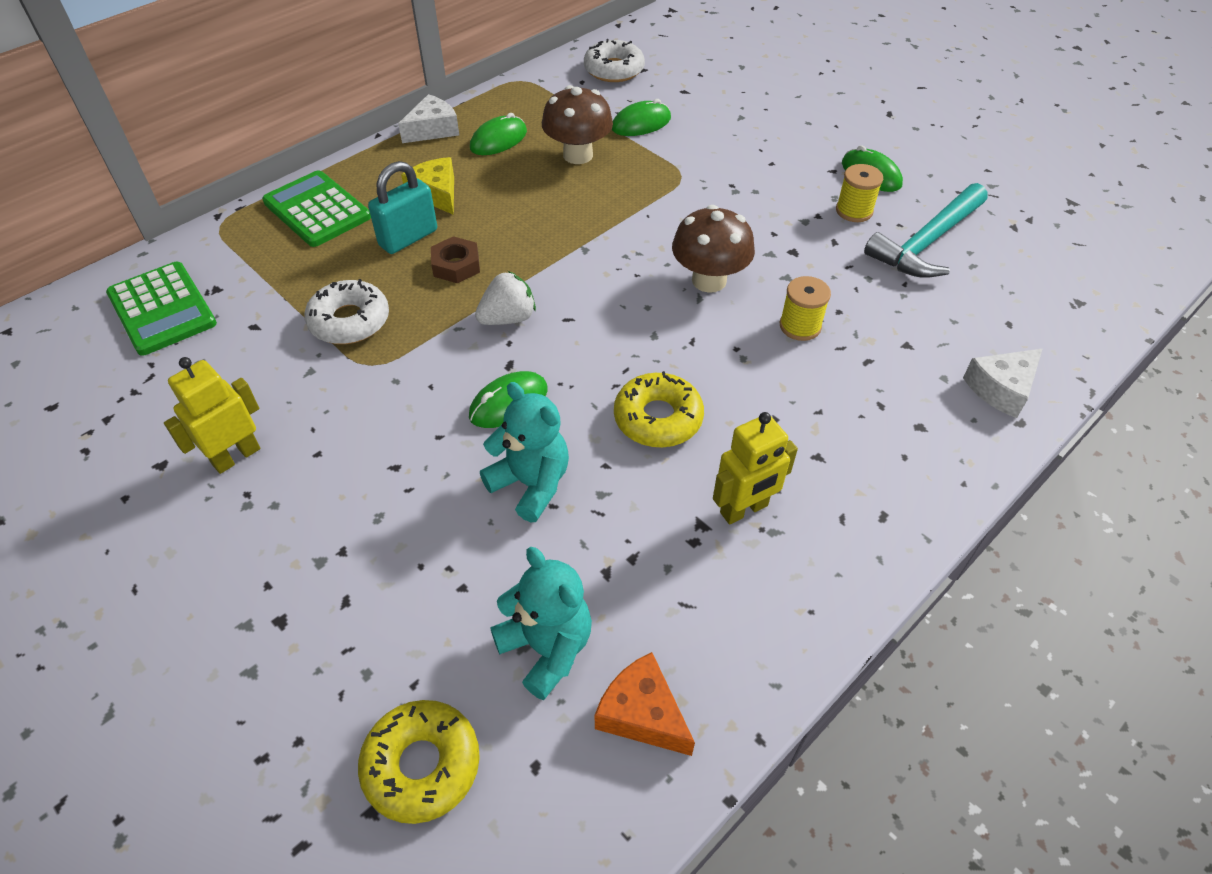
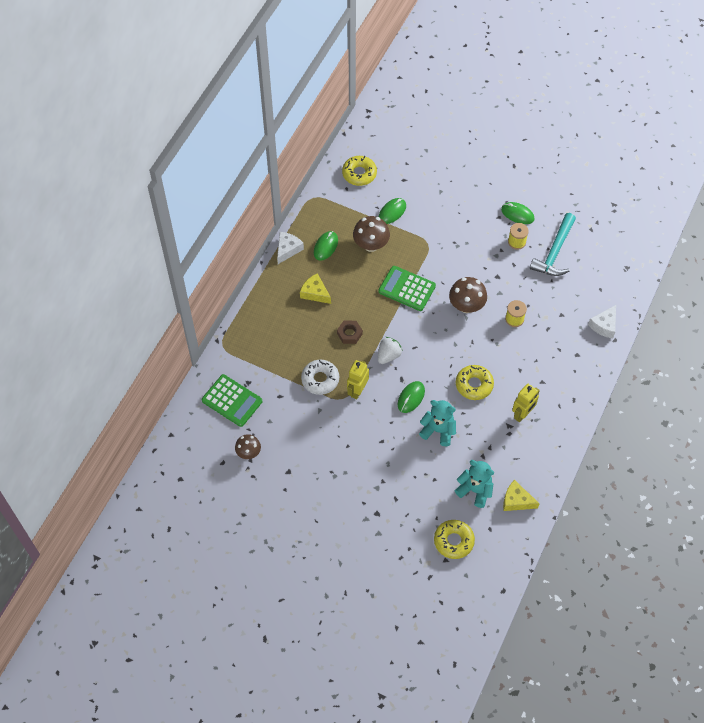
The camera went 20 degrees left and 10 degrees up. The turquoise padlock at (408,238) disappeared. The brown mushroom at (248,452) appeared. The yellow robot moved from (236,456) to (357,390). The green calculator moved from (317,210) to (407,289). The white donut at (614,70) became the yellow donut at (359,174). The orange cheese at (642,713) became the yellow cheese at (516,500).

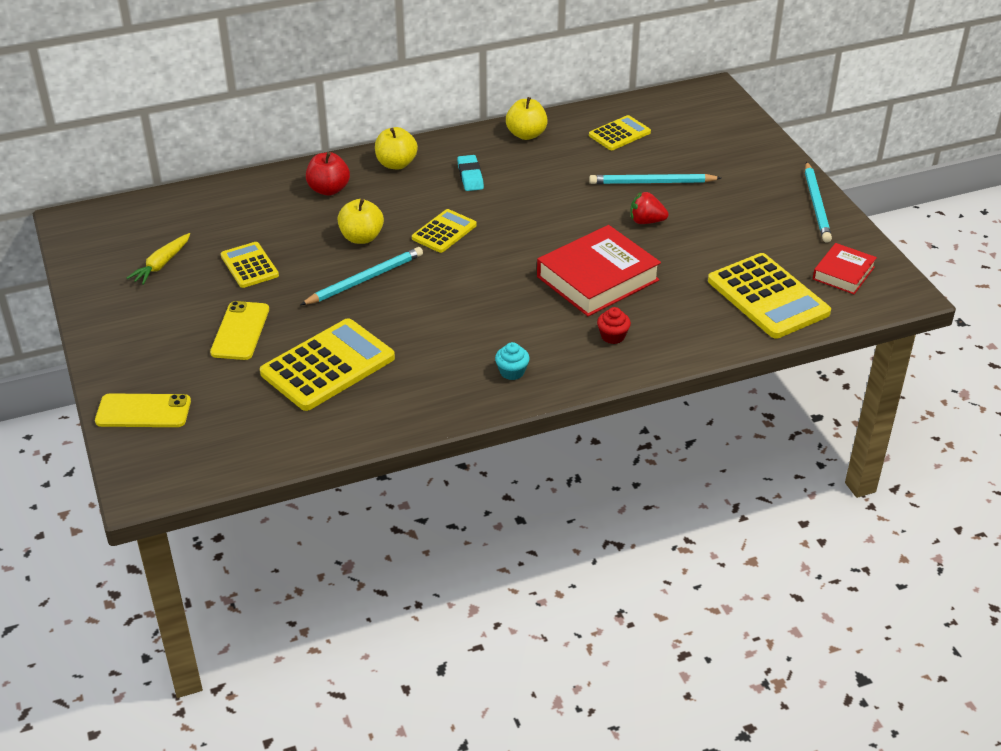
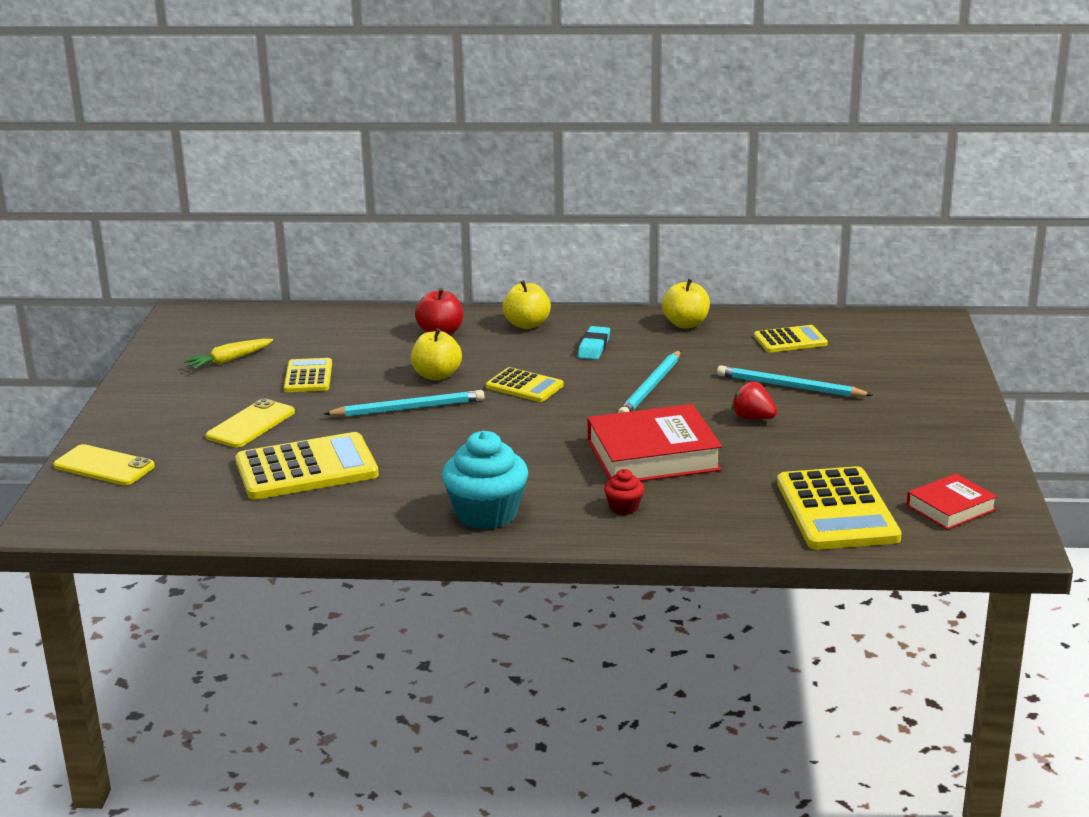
The camera went 25 degrees right and 15 degrees down. The turquoise pencil moved from (816,205) to (651,388). The yellow calculator at (444,232) turned 60 degrees clockwise. The turquoise cupcake at (512,372) changed to 2.13 times the size.

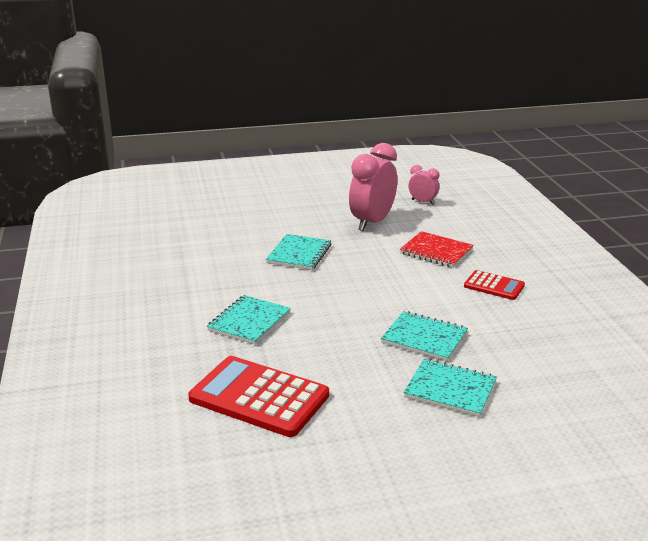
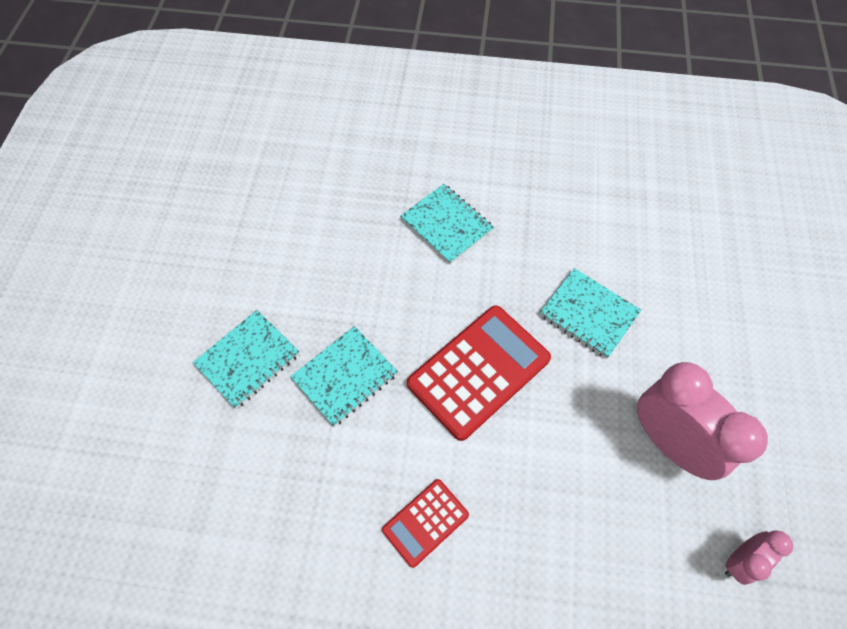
The camera went 110 degrees right and 35 degrees up. The red notebook at (436,251) disappeared. The red calculator moved from (259,397) to (478,371).

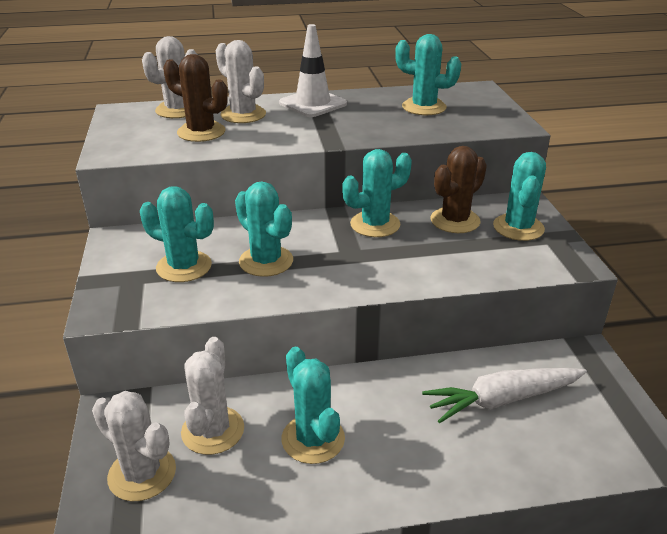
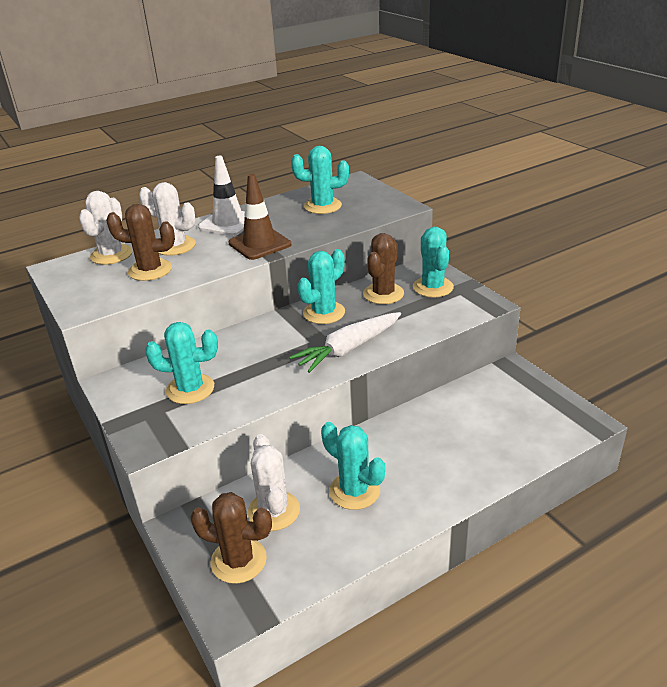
The camera went 20 degrees left and 0 degrees up. The turquoise cactus at (266,261) disappeared. The brown traffic cone at (260,244) appeared. The white carrot moved from (502,400) to (348,348). The white cactus at (142,473) became the brown cactus at (238,560).

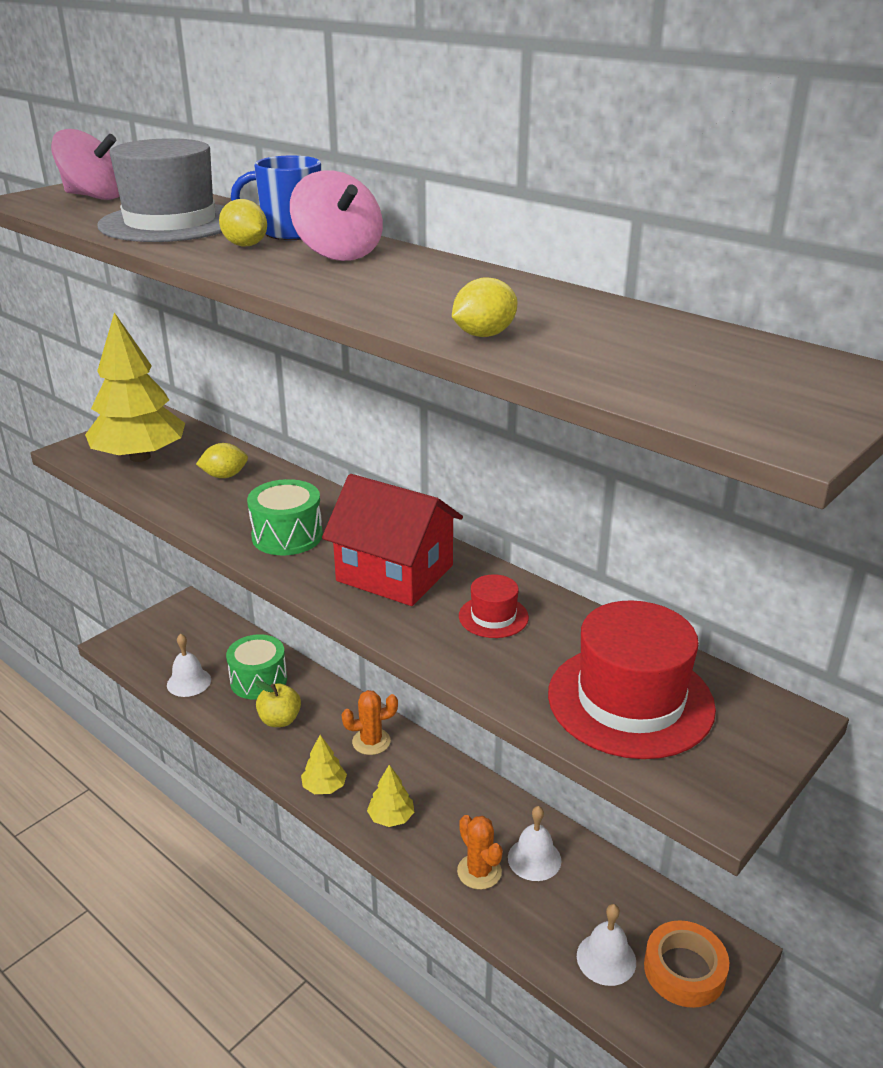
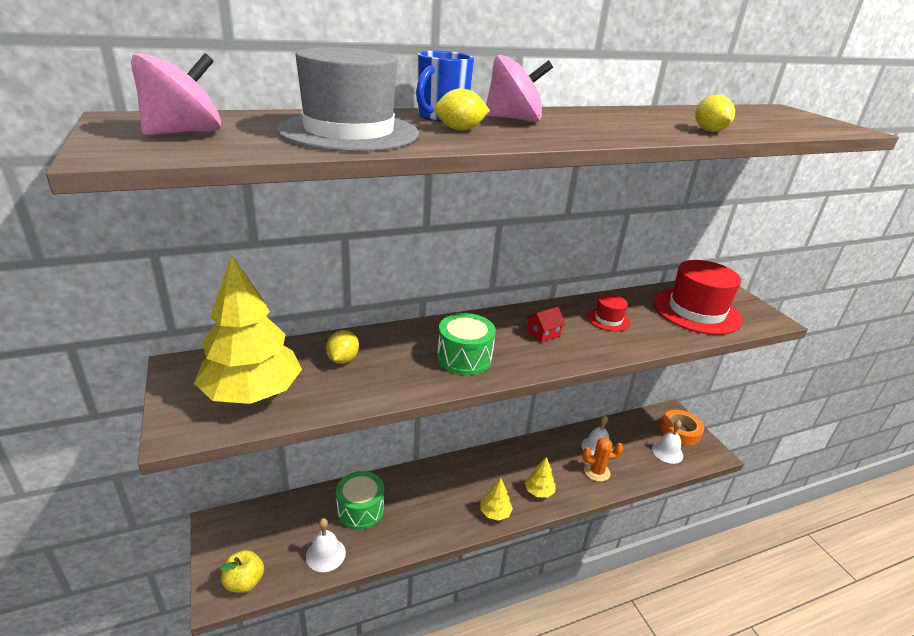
The camera went 65 degrees left and 0 degrees up. The orange cactus at (371,741) disappeared. The yellow apple moved from (280,720) to (244,582). The red house at (395,573) changed to 0.41 times the size.

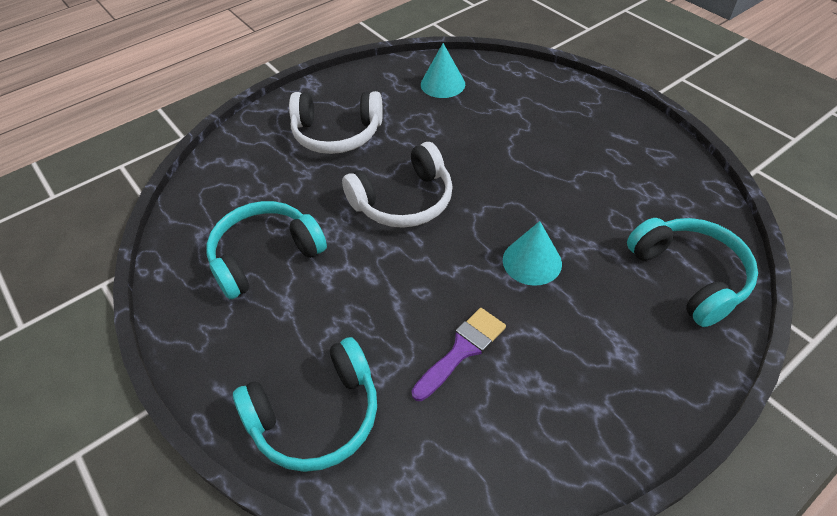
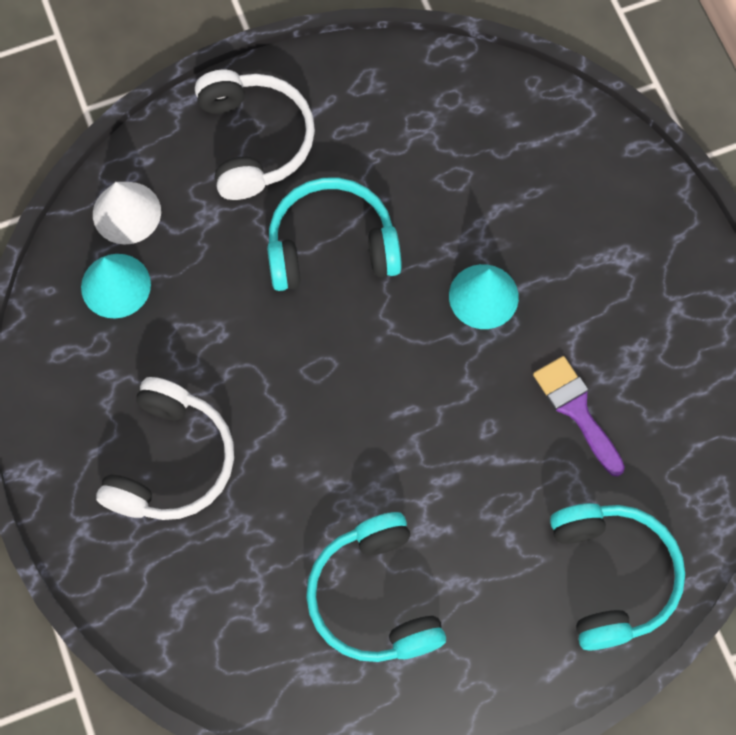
The camera went 75 degrees left and 20 degrees up. The white cone at (126,212) appeared. The white headphones moved from (403,200) to (254,141). The turquoise headphones moved from (689,276) to (331,246).

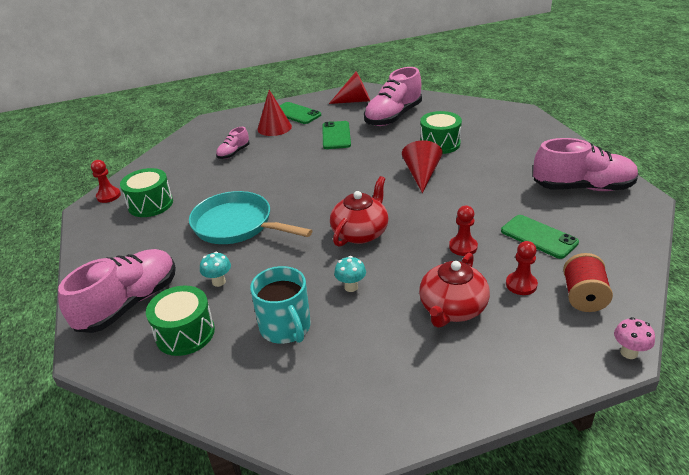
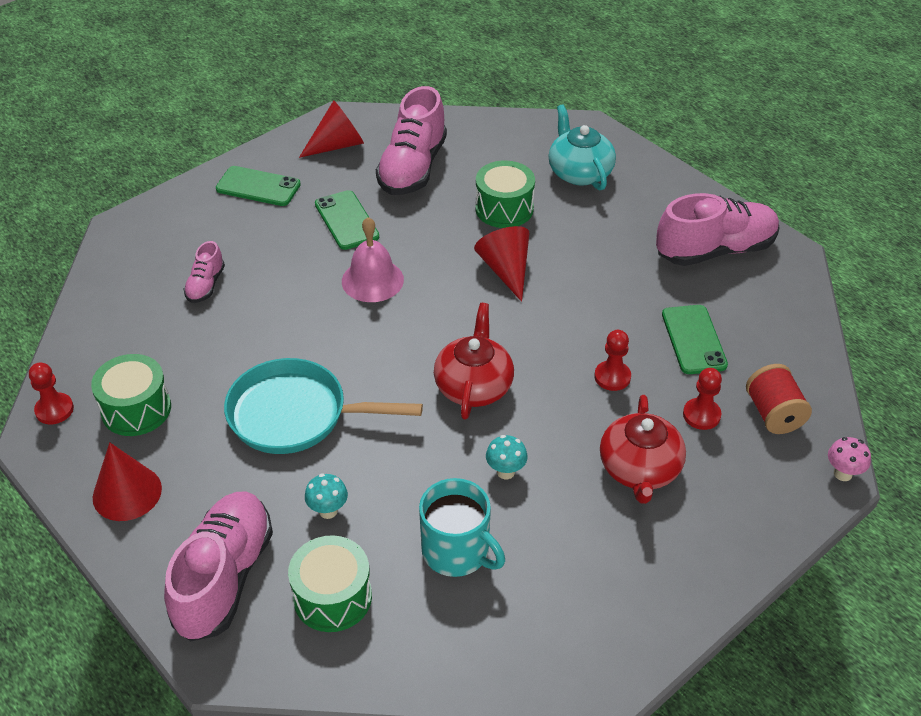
The camera went 25 degrees left and 10 degrees up. The pink bell at (372,280) appeared. The turquoise teapot at (579,172) appeared. The red cone moved from (274,127) to (127,493). The green phone at (539,237) turned 60 degrees clockwise.

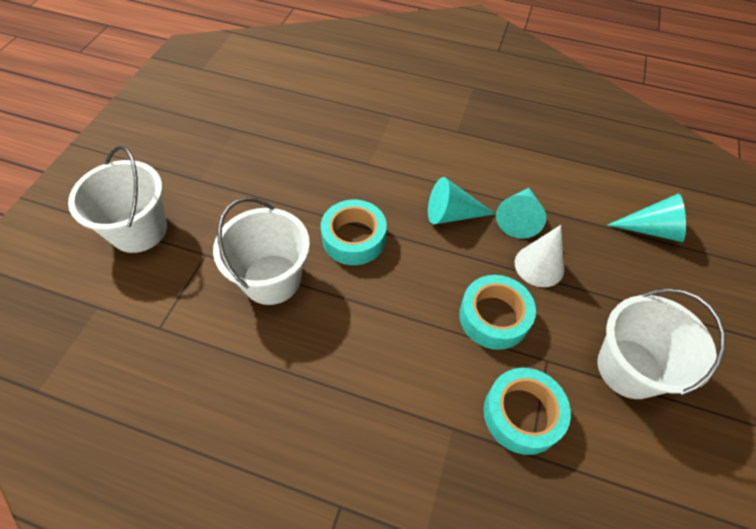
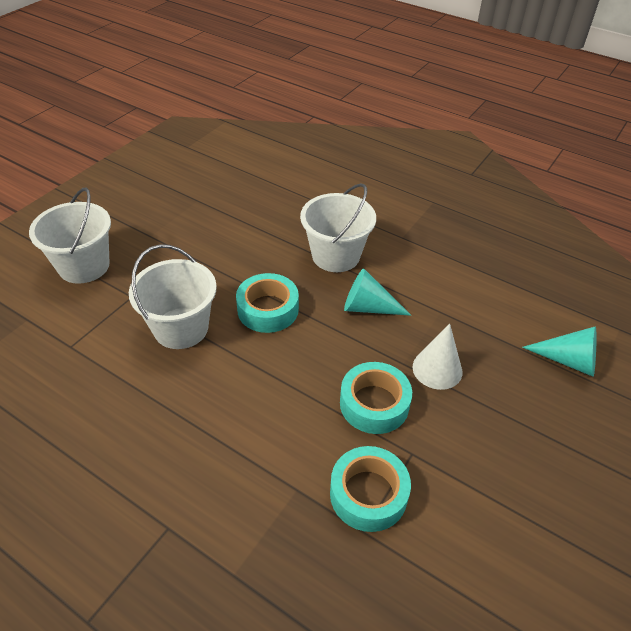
The camera went 15 degrees right and 10 degrees down. The turquoise cone at (519,218) disappeared. The white bucket moved from (629,368) to (336,255).

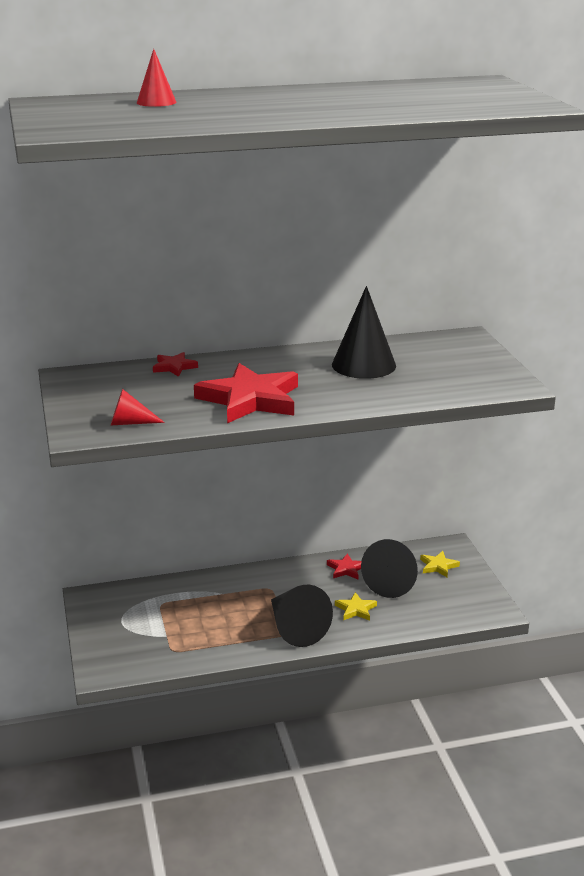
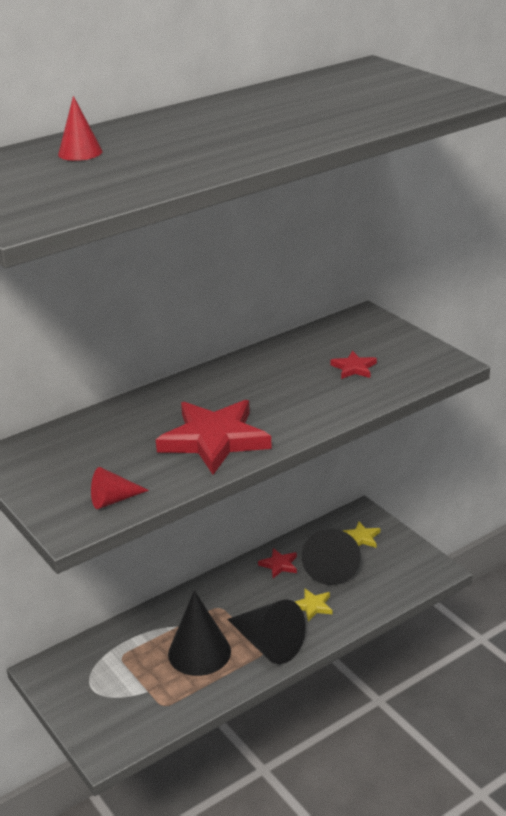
The camera went 20 degrees left and 5 degrees up. The red star moved from (174,367) to (354,368). The black cone moved from (363,365) to (199,652).

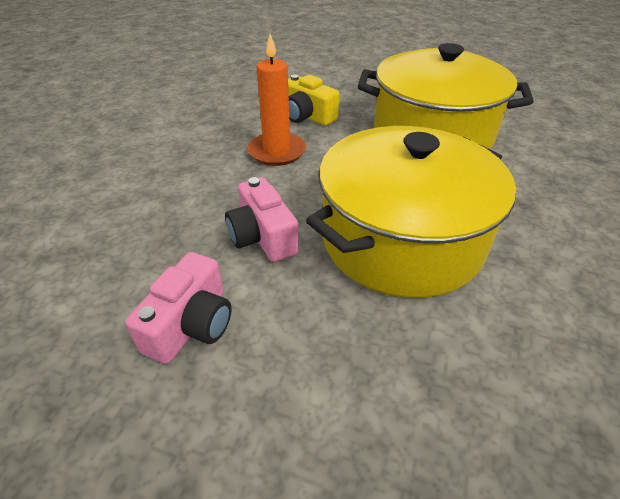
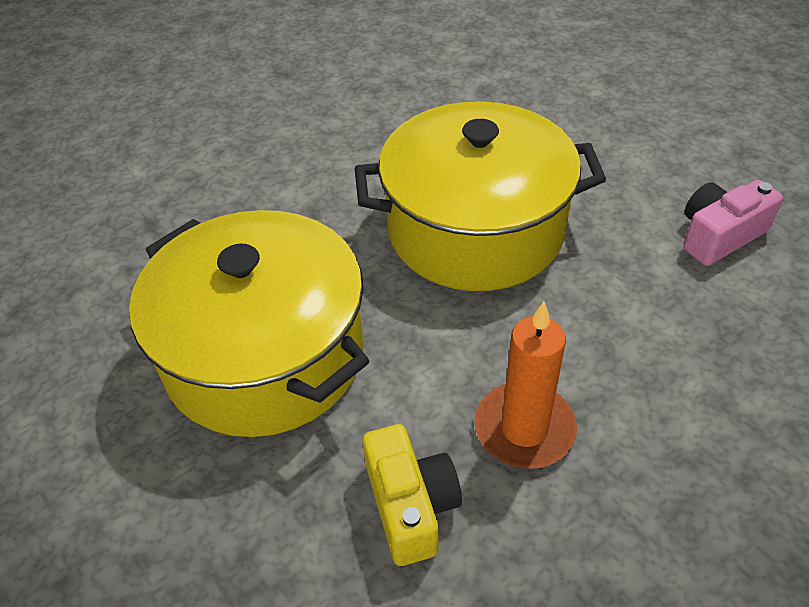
The camera went 145 degrees left and 5 degrees up. The pink camera at (262,237) disappeared.

